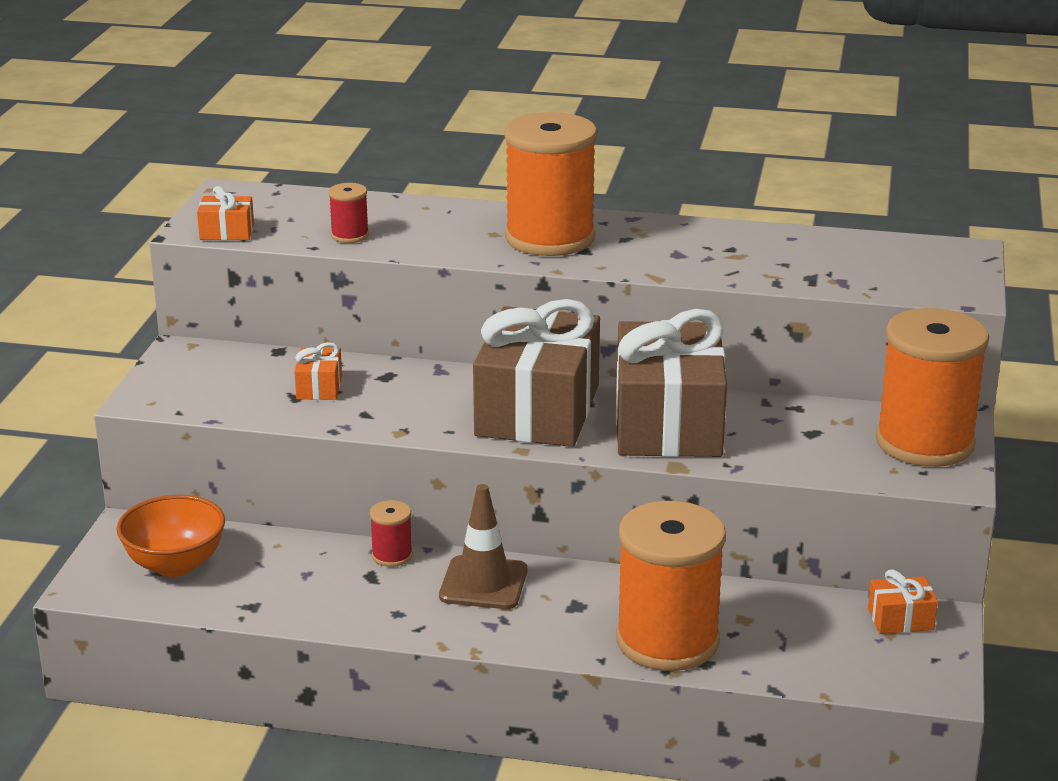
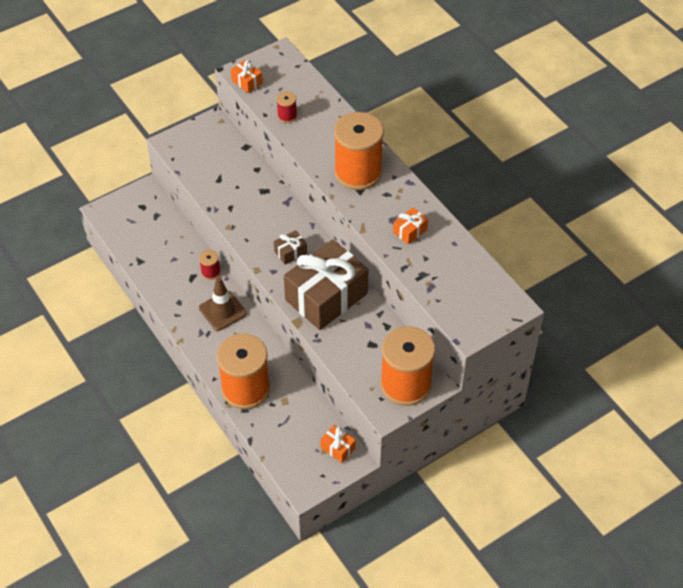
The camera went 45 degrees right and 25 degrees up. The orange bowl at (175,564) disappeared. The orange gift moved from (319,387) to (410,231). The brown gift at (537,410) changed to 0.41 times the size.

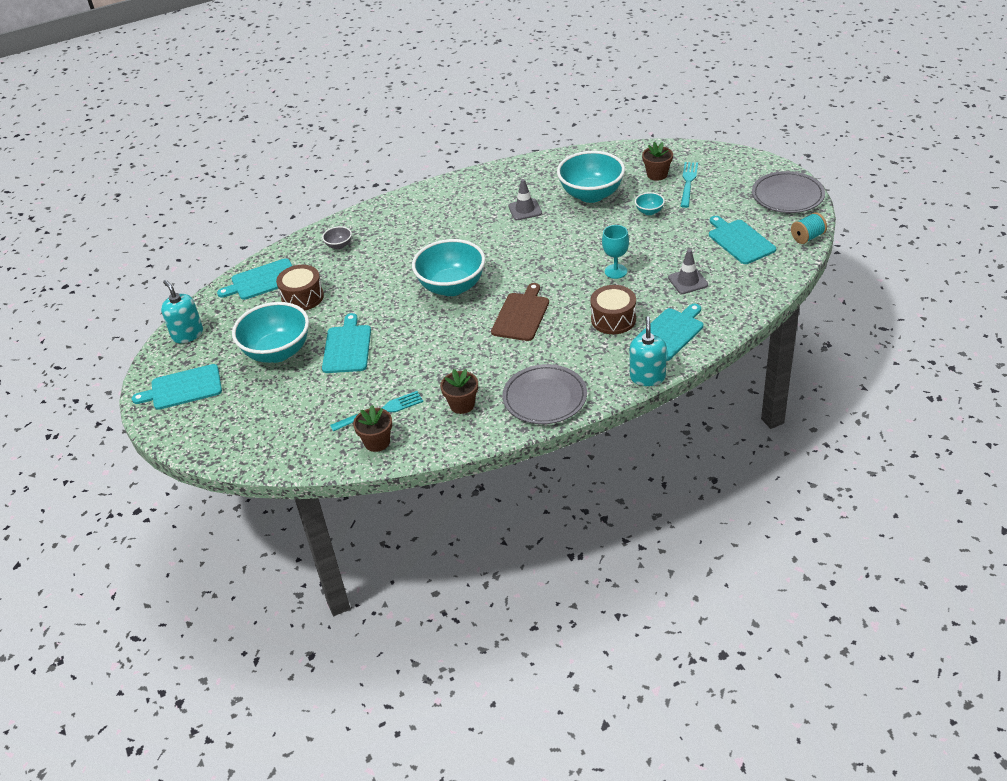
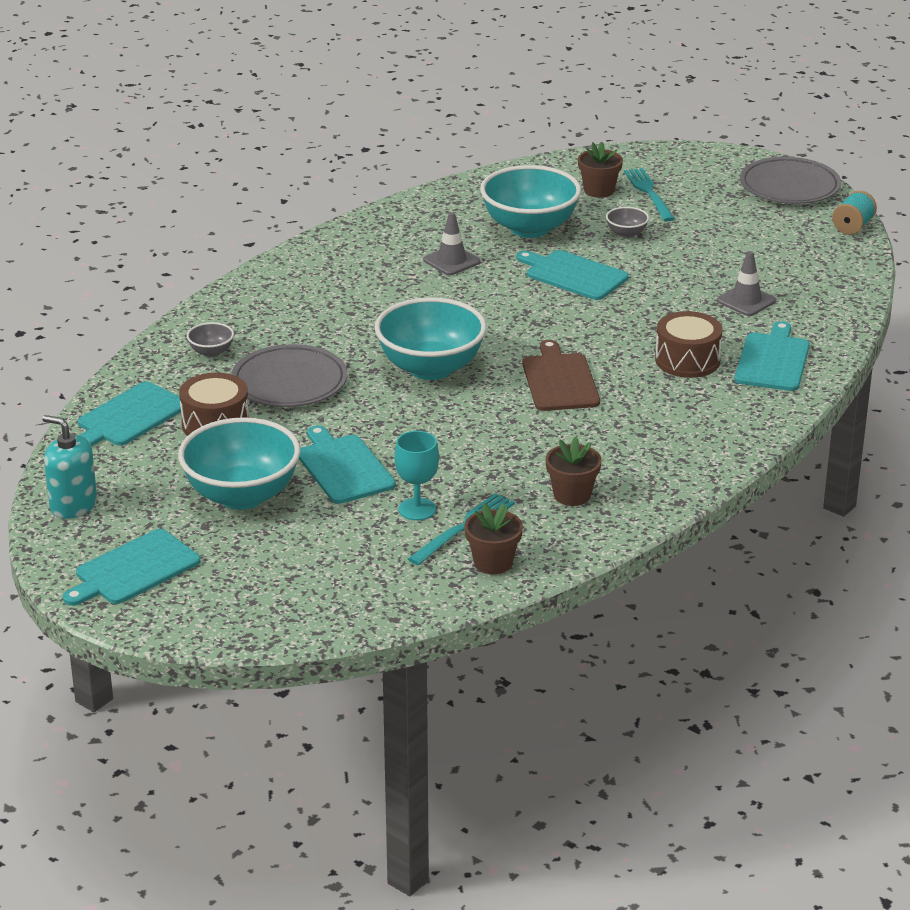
The camera went 30 degrees left and 10 degrees down. The turquoise soap dispenser at (647,377) disappeared. The grey plate moved from (545,398) to (289,382). The turquoise goblet moved from (615,271) to (417,509). The turquoise cutting board moved from (739,241) to (573,275). The turquoise bowl at (649,211) became the grey bowl at (626,234).

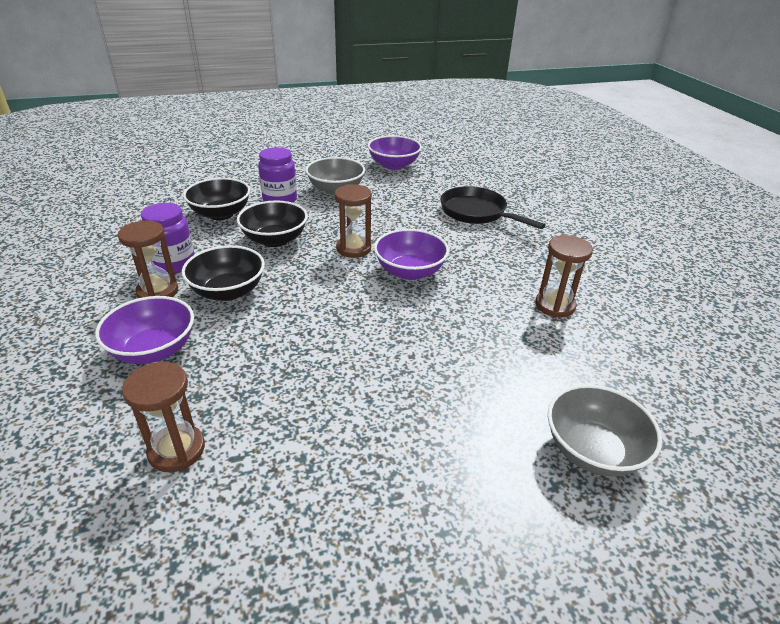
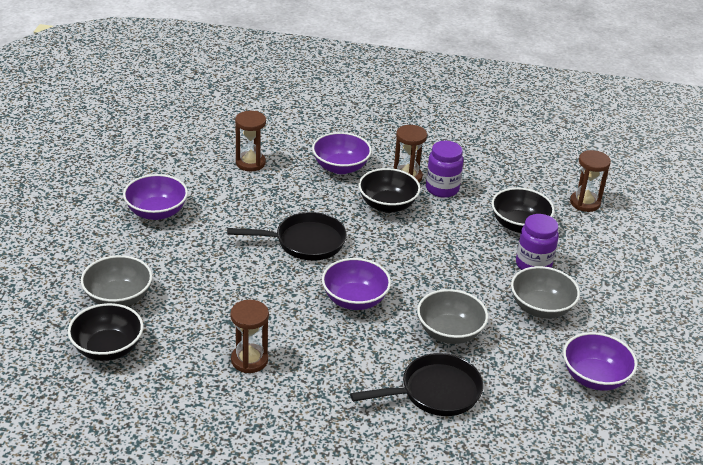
The camera went 115 degrees right and 0 degrees up. The purple bowl at (156,212) appeared. The black pan at (305,242) appeared. The grey bowl at (449,332) appeared. The black bowl moved from (275,240) to (107,348). The brown hourglass moved from (353,248) to (585,203).

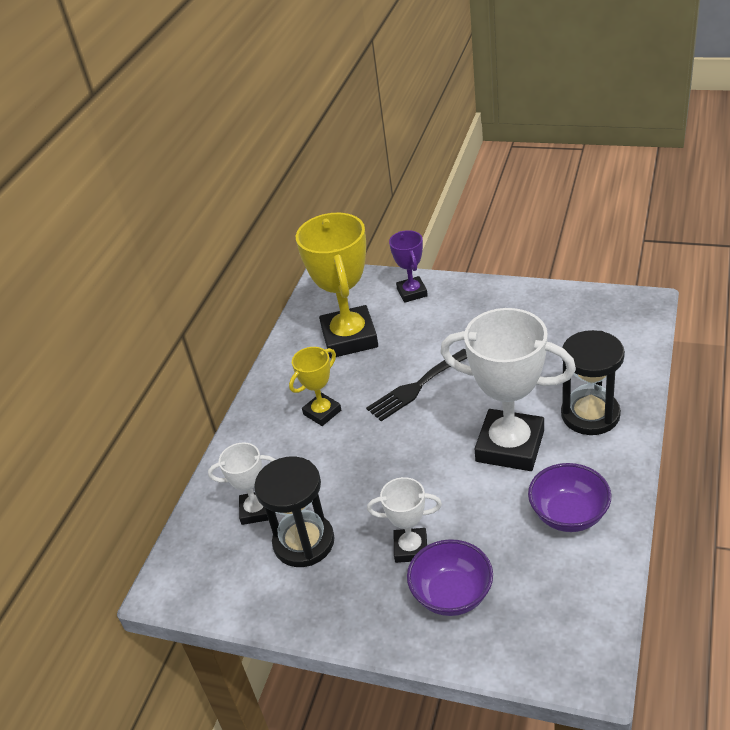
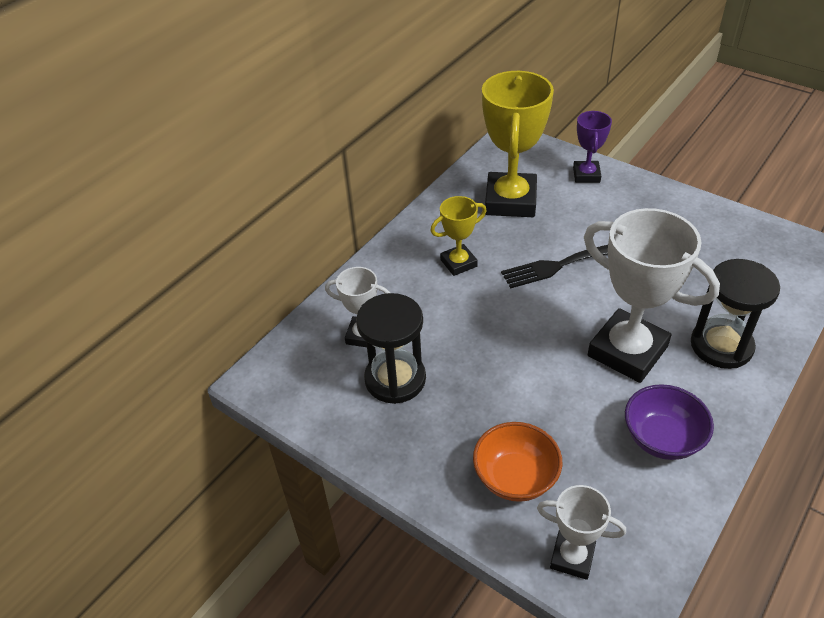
The camera went 15 degrees right and 5 degrees up. The white trophy moved from (411,548) to (572,557). The purple bowl at (452,594) became the orange bowl at (515,477).

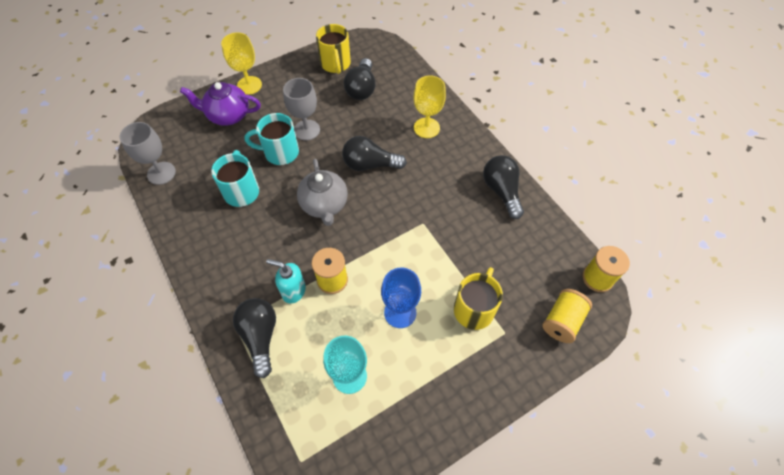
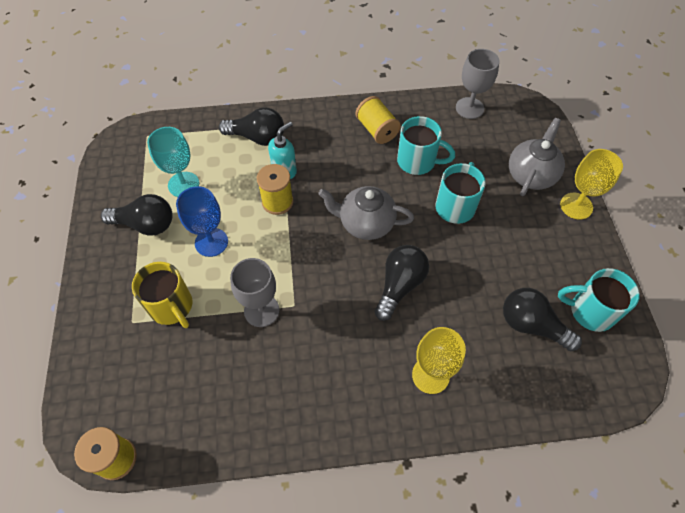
The camera went 115 degrees right and 0 degrees up. The grey goblet moved from (307,130) to (261,310). The black light bulb moved from (501,191) to (146,224). The yellow spool moved from (562,321) to (377,130). The purple teapot at (228,115) became the grey teapot at (531,175). The yellow mug at (335,64) became the turquoise mug at (590,311).

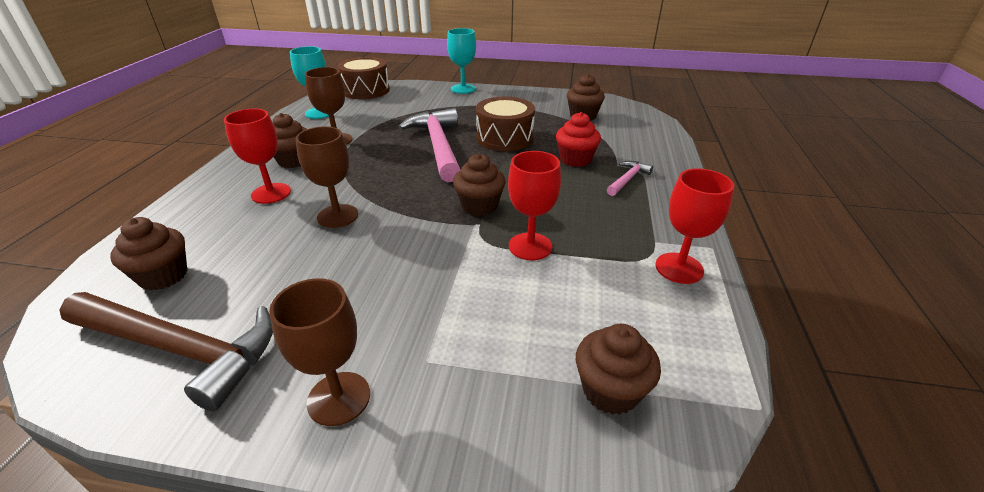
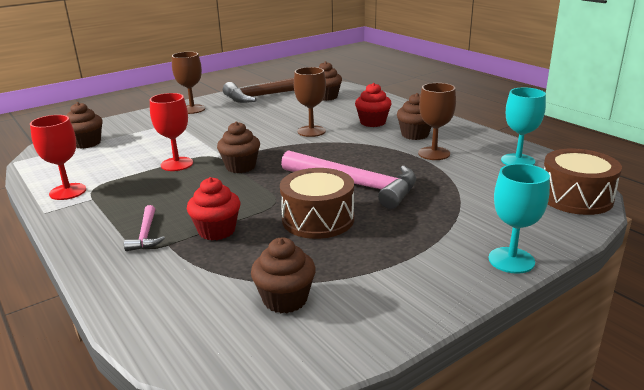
The camera went 135 degrees right and 10 degrees down. The red goblet at (271,193) was replaced by the red cupcake at (372,122).

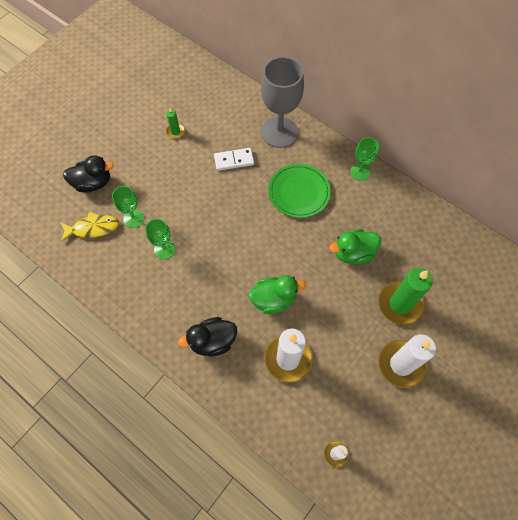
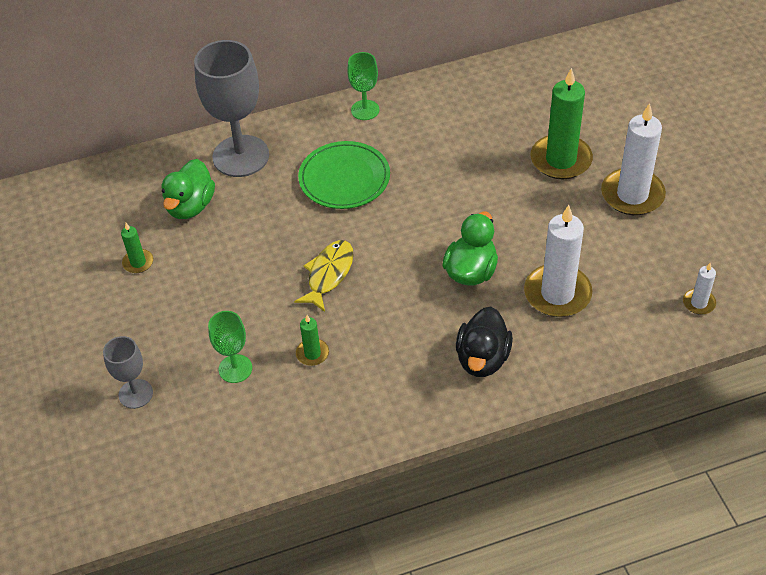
The camera went 55 degrees left and 15 degrees down. The white domino at (234,160) disappeared. The yellow fish moved from (93,228) to (328,274). The green duck moved from (353,253) to (190,206). The black duck at (93,183) was replaced by the grey goblet at (135,394). The green goblet at (164,249) was replaced by the green candle at (312,353).

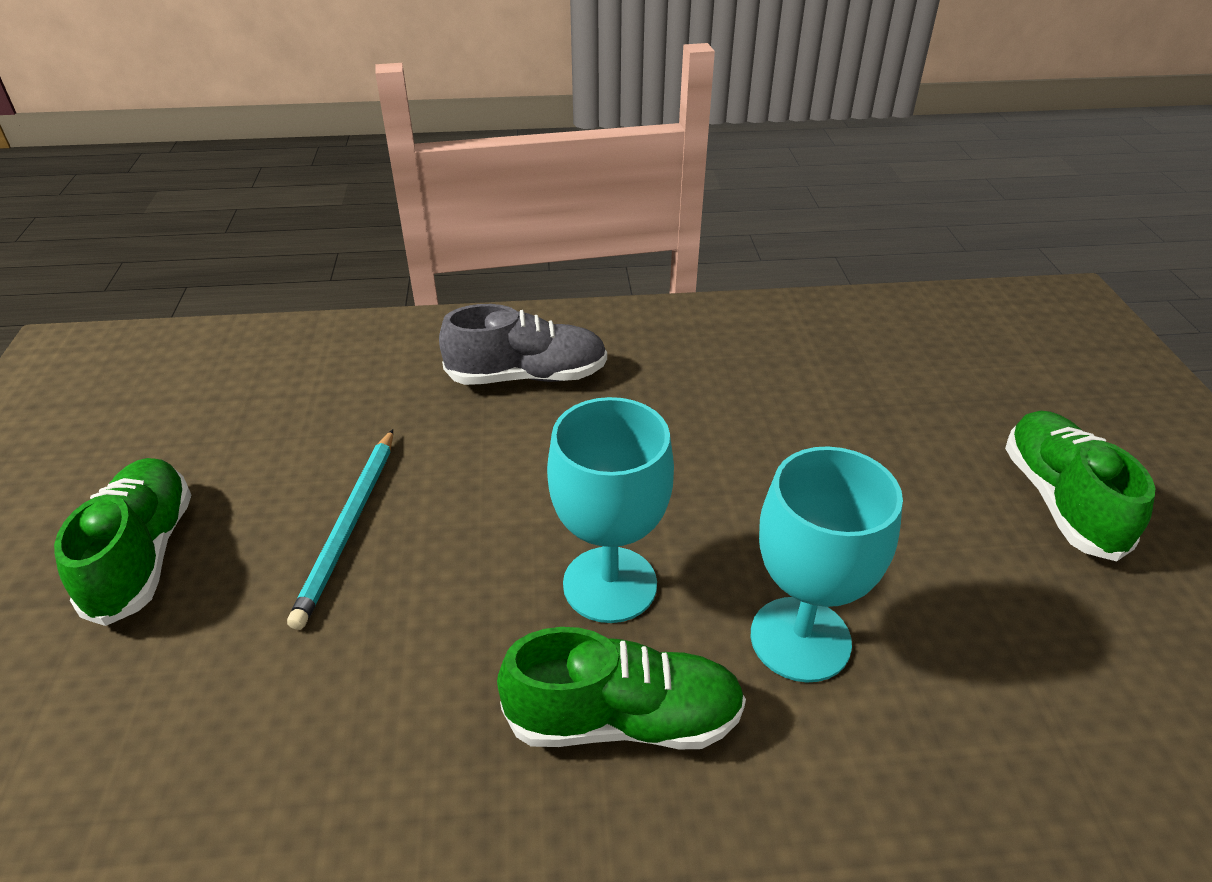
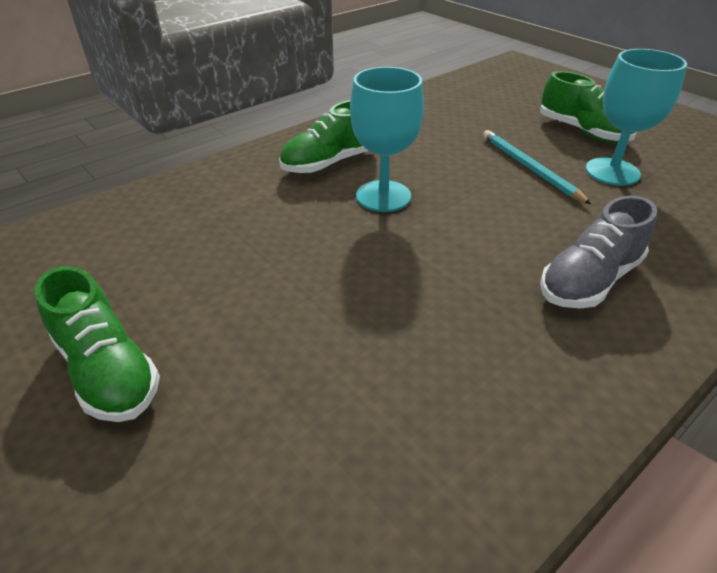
The camera went 145 degrees right and 0 degrees up. The turquoise goblet moved from (800,639) to (612,172).

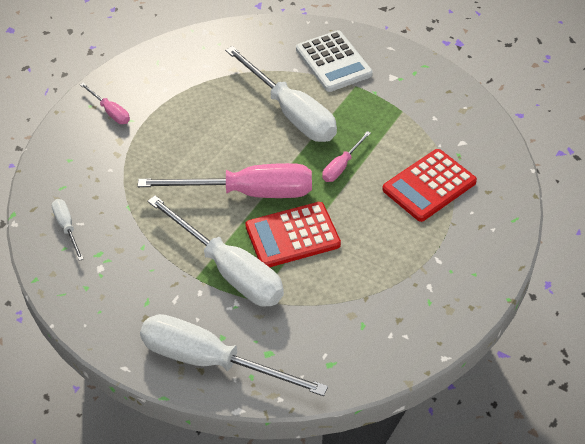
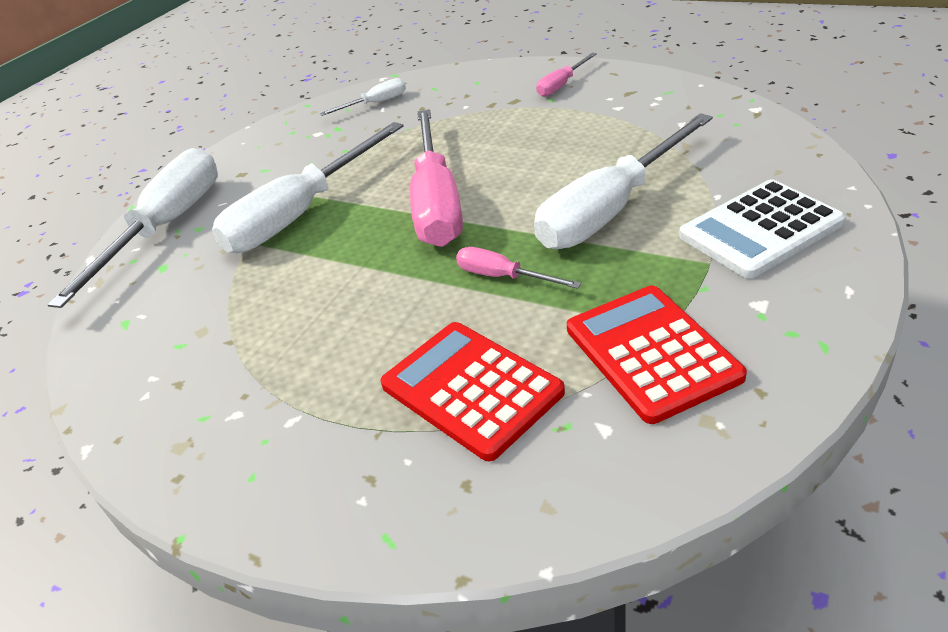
The camera went 90 degrees right and 10 degrees down. The red calculator moved from (292,236) to (651,352).

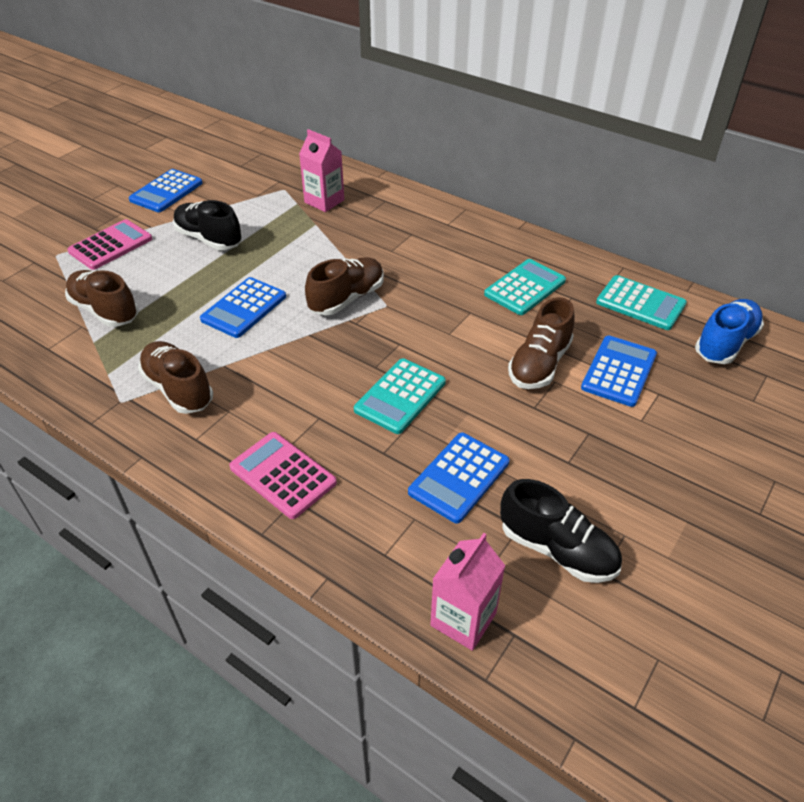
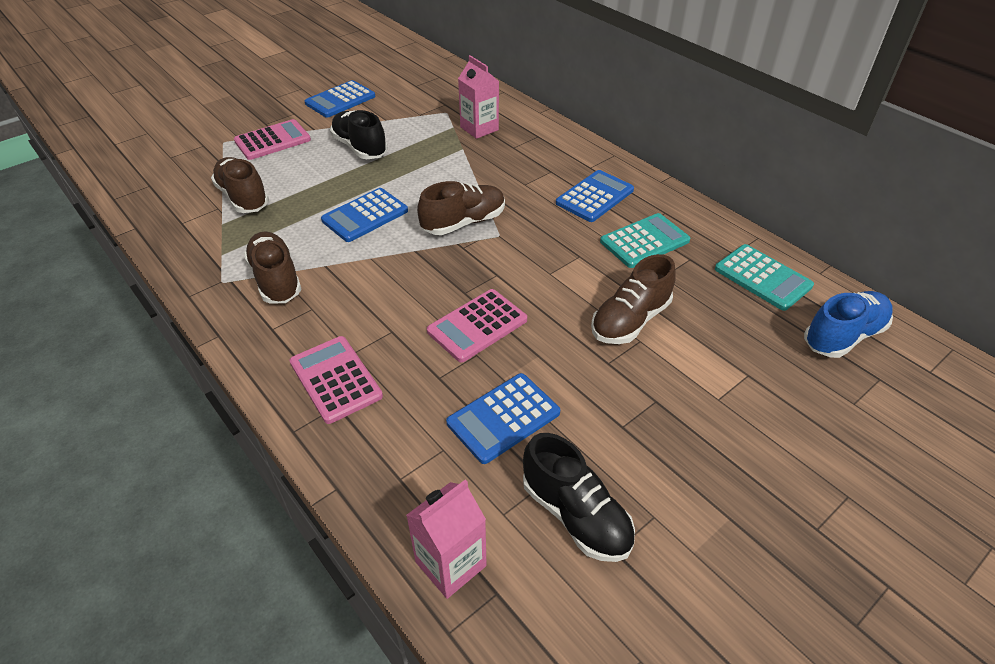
The camera went 15 degrees right and 0 degrees up. The blue calculator moved from (619,371) to (594,197). The turquoise calculator at (400,396) became the pink calculator at (477,326).

